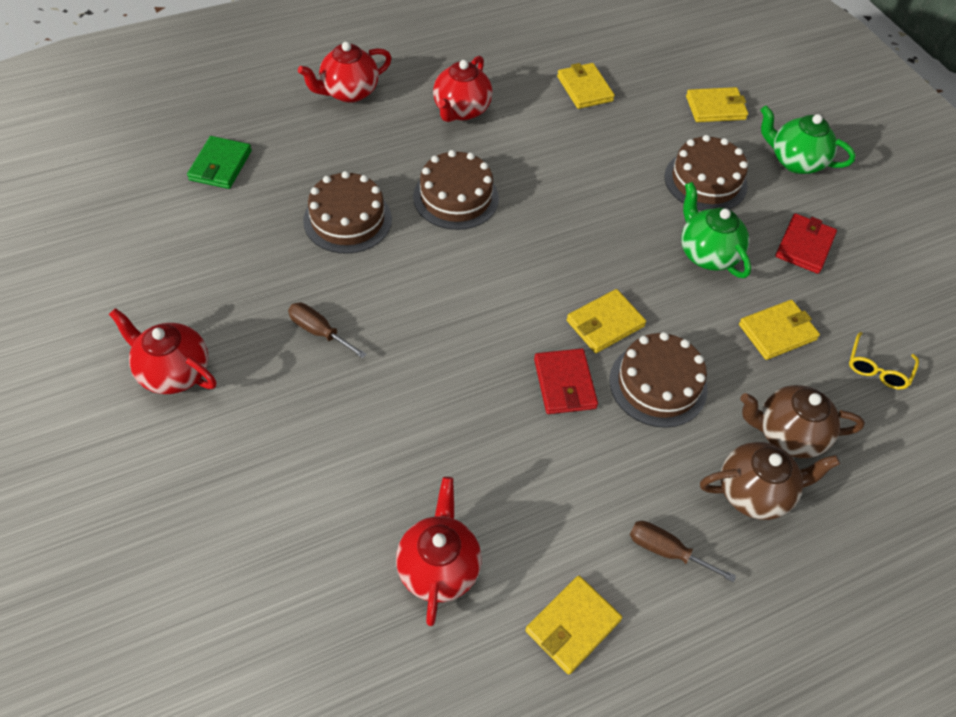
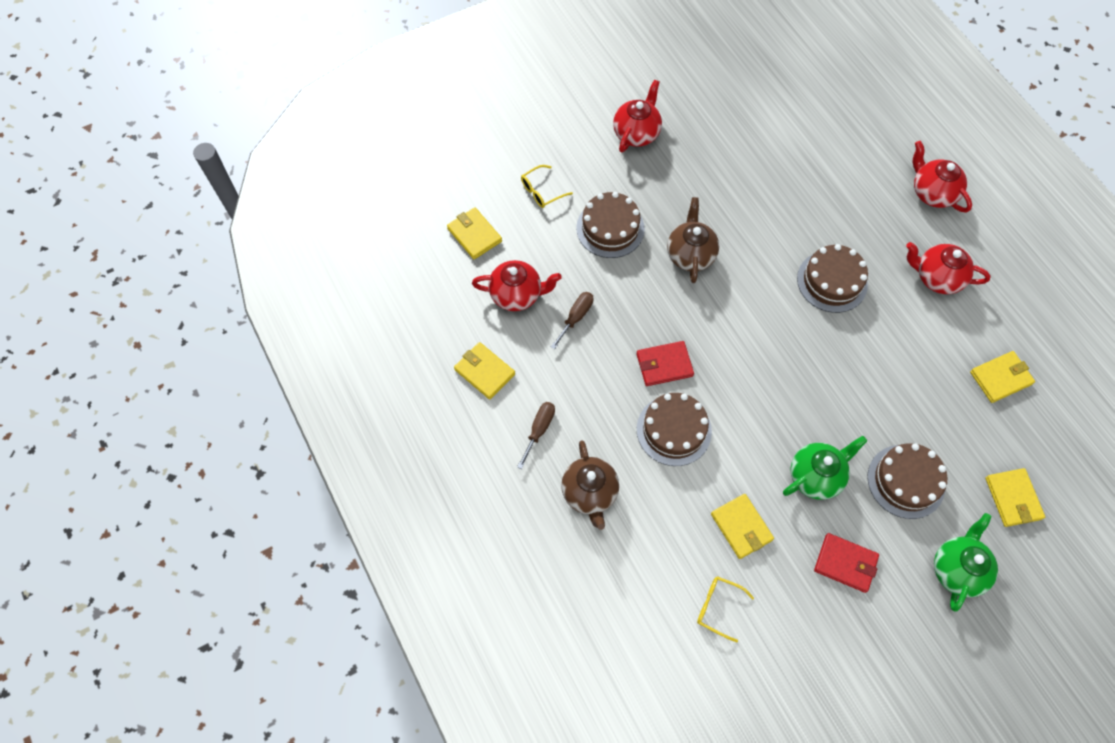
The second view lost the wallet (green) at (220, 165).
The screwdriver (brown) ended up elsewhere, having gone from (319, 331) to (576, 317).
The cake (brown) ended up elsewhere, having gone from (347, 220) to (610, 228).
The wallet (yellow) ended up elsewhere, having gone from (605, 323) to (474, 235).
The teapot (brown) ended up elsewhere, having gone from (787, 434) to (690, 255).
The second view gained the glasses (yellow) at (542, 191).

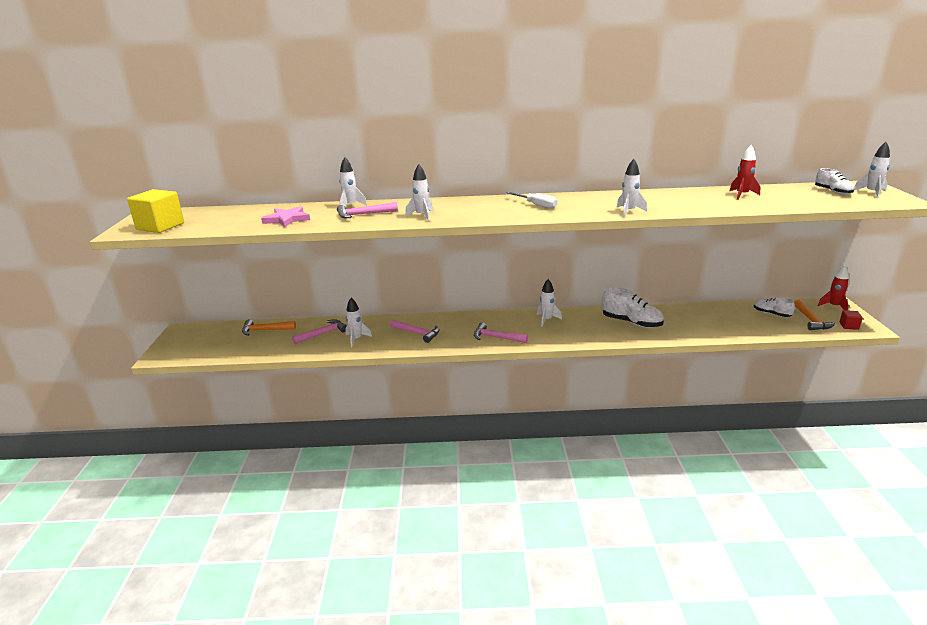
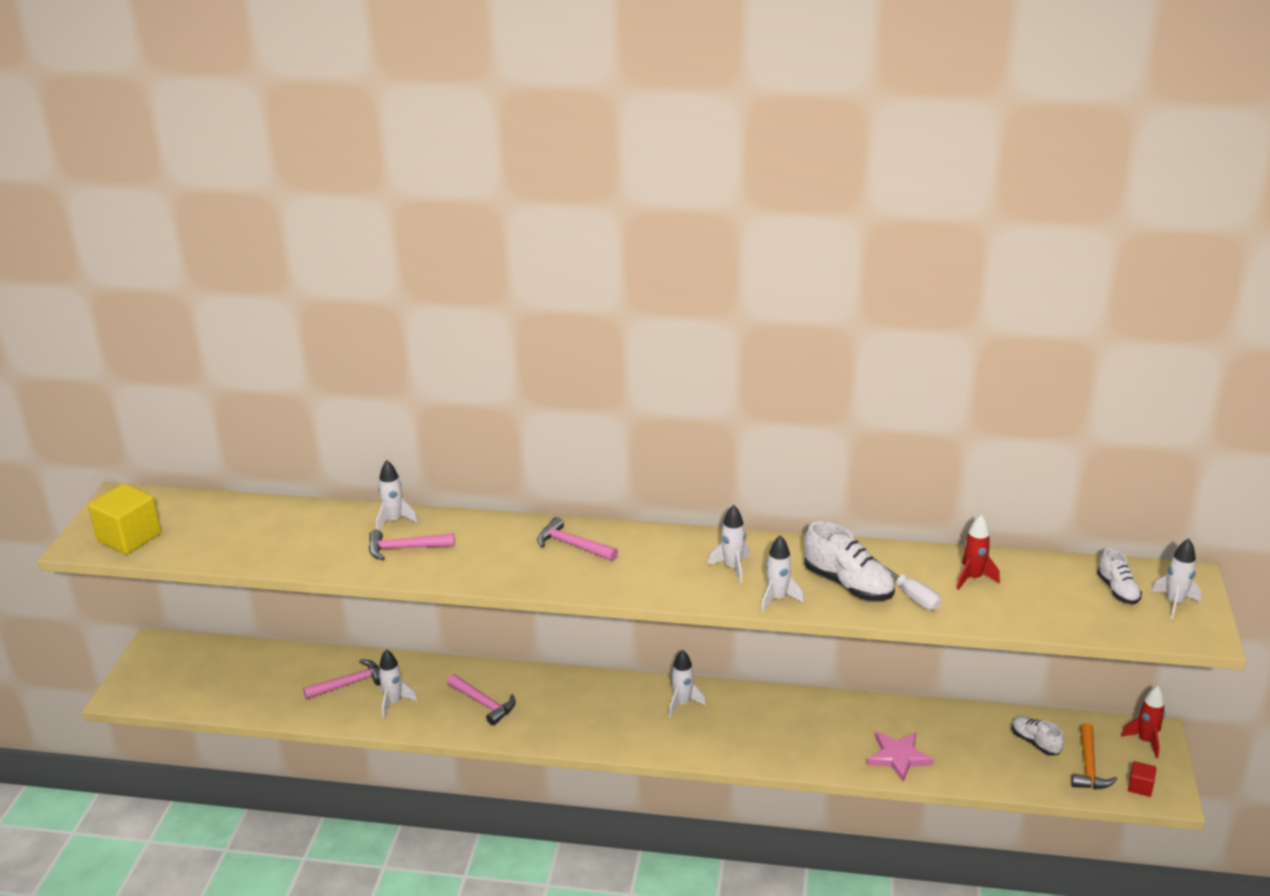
The second view lost the hammer (orange) at (265, 330).
The star (pink) ended up elsewhere, having gone from (287, 219) to (898, 757).
The rocket (white) ended up elsewhere, having gone from (422, 216) to (732, 568).
The hammer (pink) ended up elsewhere, having gone from (496, 337) to (572, 545).
The screwdriver (white) ended up elsewhere, having gone from (537, 205) to (911, 595).
The shoe (white) ended up elsewhere, having gone from (631, 322) to (848, 584).

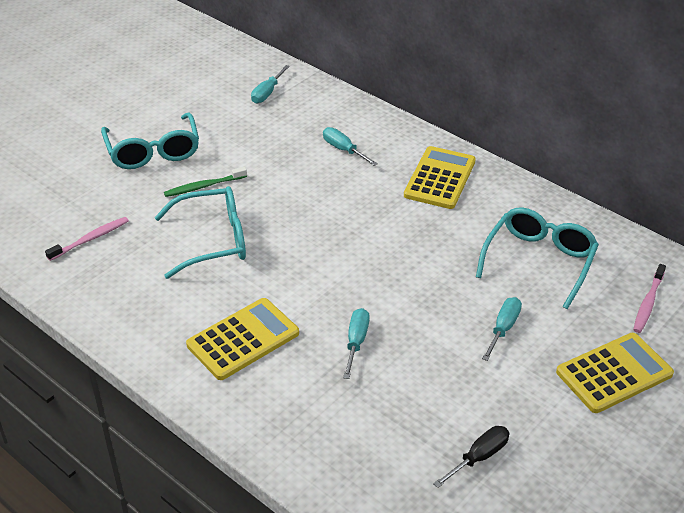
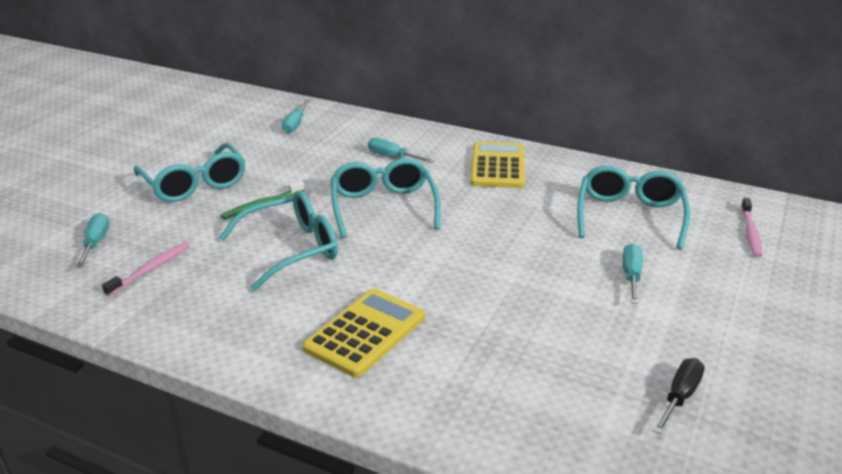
The screwdriver (turquoise) ended up elsewhere, having gone from (356, 342) to (96, 243).
The second view lost the calculator (yellow) at (614, 373).
The second view gained the glasses (turquoise) at (383, 206).

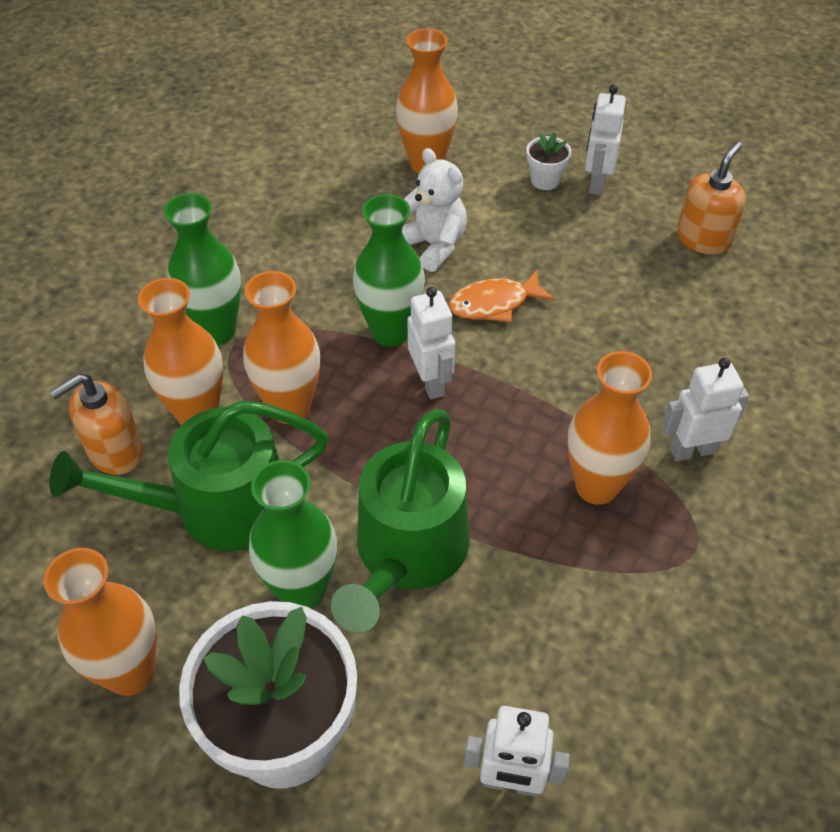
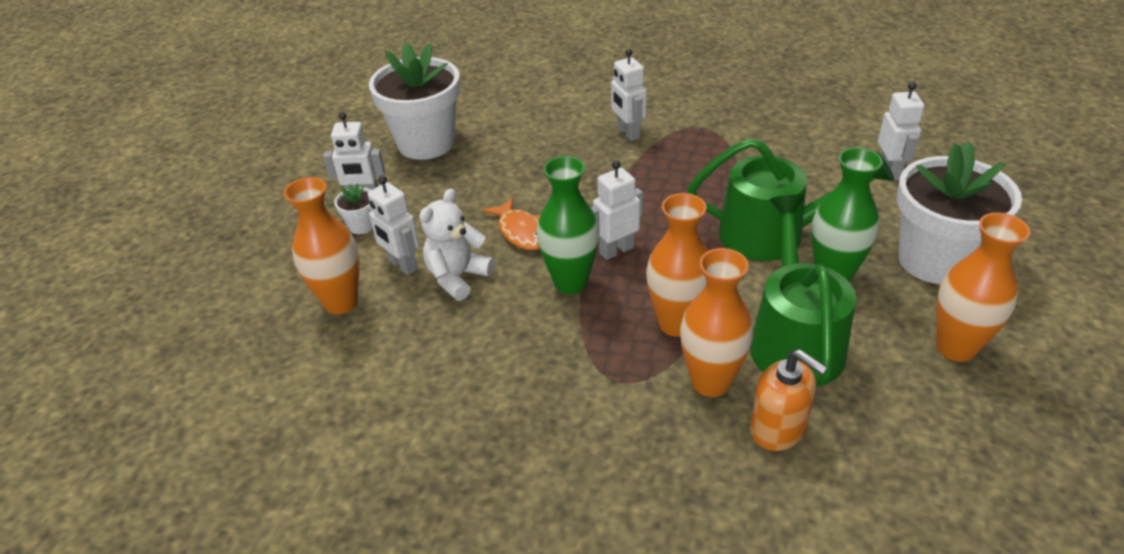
The watering can (green) at (218, 508) ended up facing another way, 150 degrees counterclockwise from before.
The second view lost the vase (green) at (216, 331).
The second view lost the vase (orange) at (596, 486).
Where the soap dispenser (orange) stood at (703, 239), the flower pot (white) came to stand at (426, 143).
The second view gained the robot (white) at (402, 265).

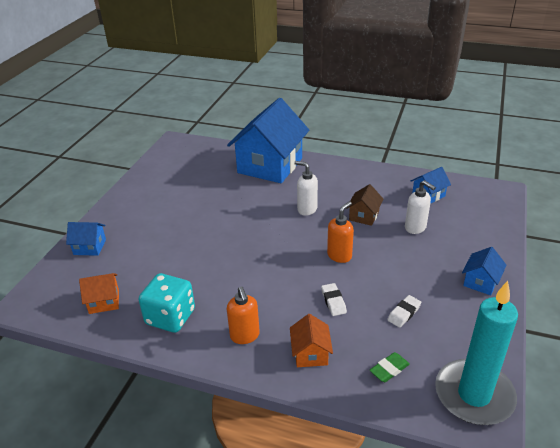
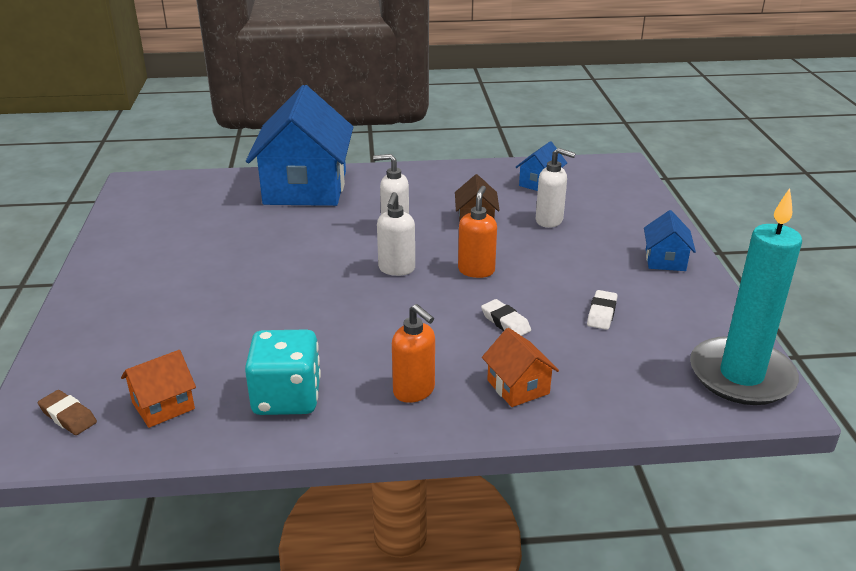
The second view lost the house (blue) at (90, 247).
The second view lost the eraser (green) at (389, 369).
The second view gained the eraser (brown) at (68, 416).
The second view gained the soap dispenser (white) at (396, 269).

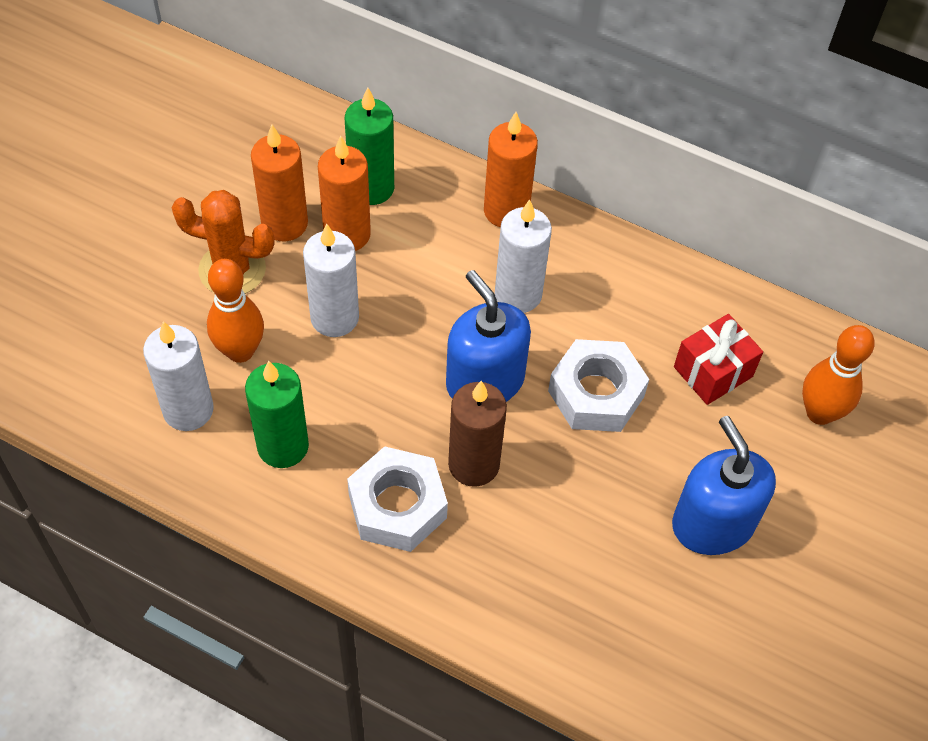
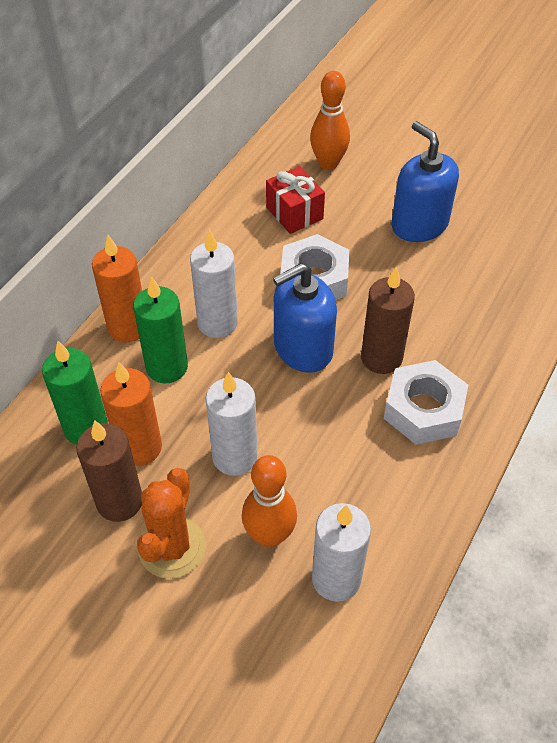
The candle (green) ended up elsewhere, having gone from (283, 446) to (167, 367).
What was the candle (orange) at (284, 224) turned into the candle (brown) at (119, 501).
The soap dispenser (blue) at (713, 523) ended up facing another way, 75 degrees clockwise from before.

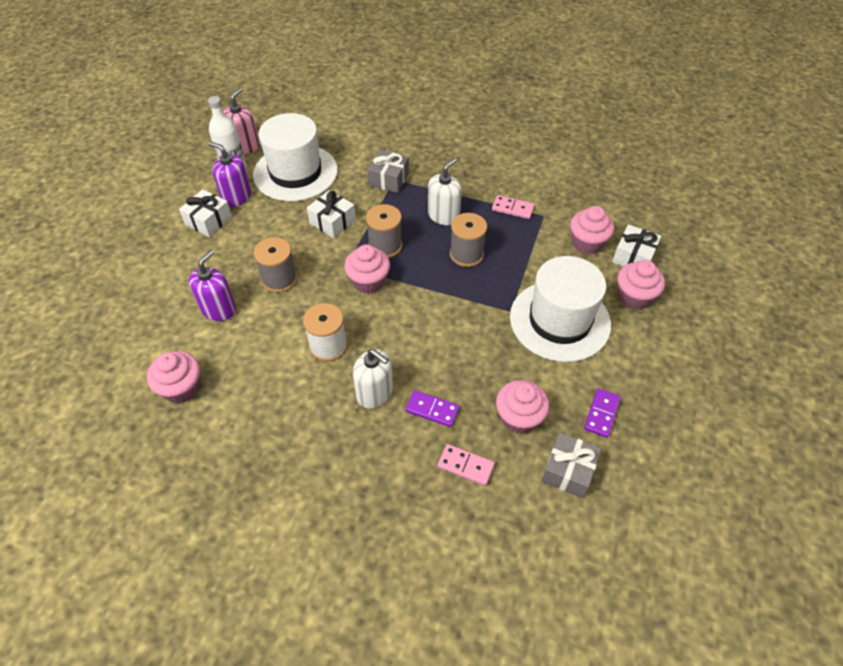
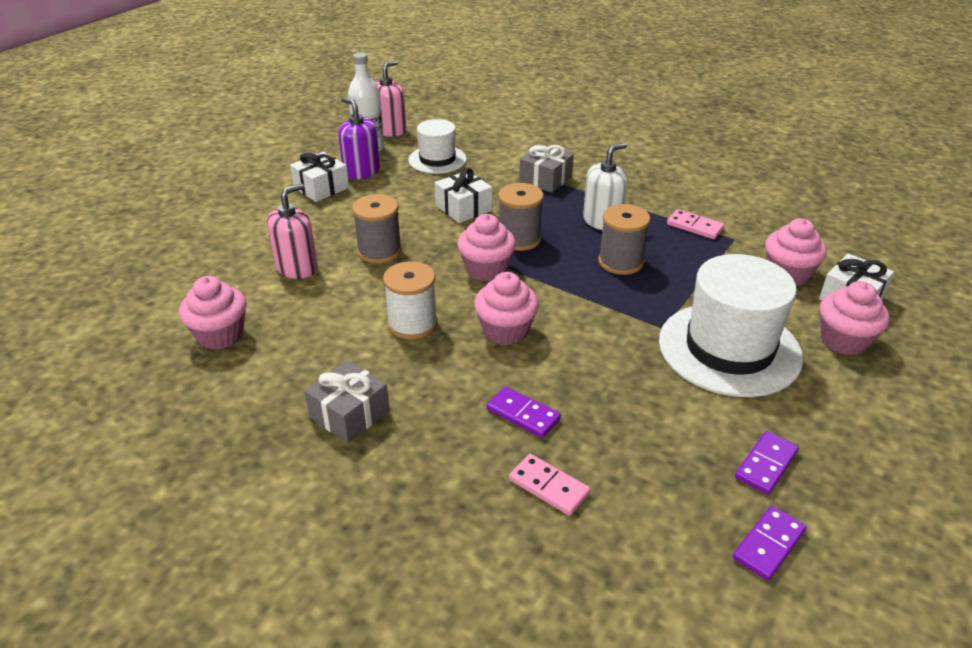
What was the soap dispenser (purple) at (218, 309) turned into the soap dispenser (pink) at (297, 268).
The size of the hat (white) at (295, 172) changed by a factor of 0.58.
The second view lost the soap dispenser (white) at (375, 393).
The cupcake (pink) ended up elsewhere, having gone from (519, 418) to (505, 331).
The gift (grey) ended up elsewhere, having gone from (568, 471) to (349, 414).
The second view gained the domino (purple) at (768, 544).

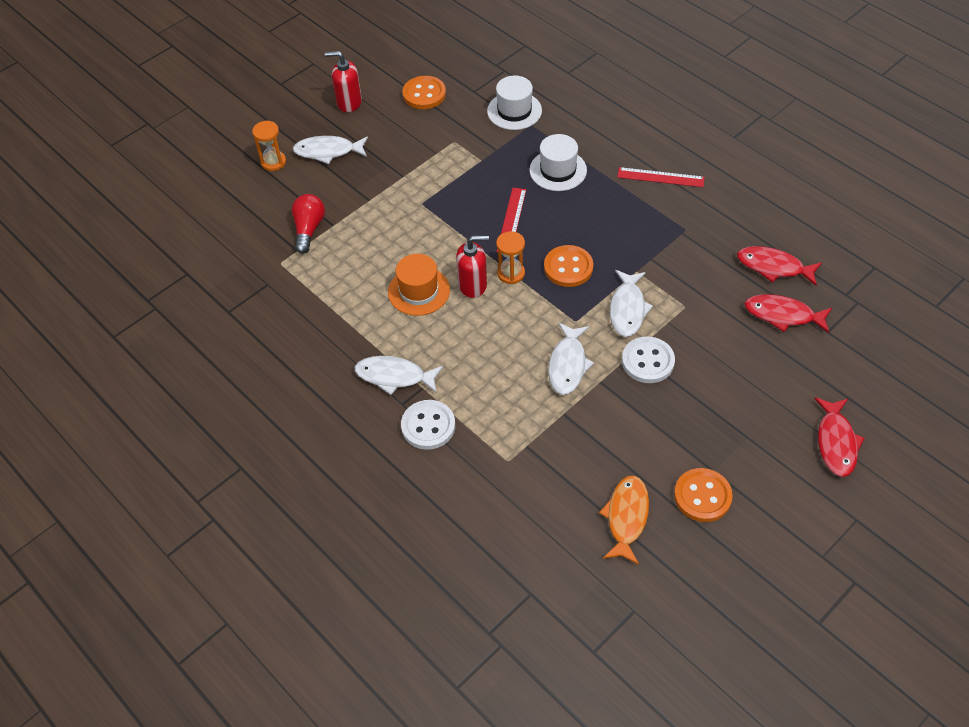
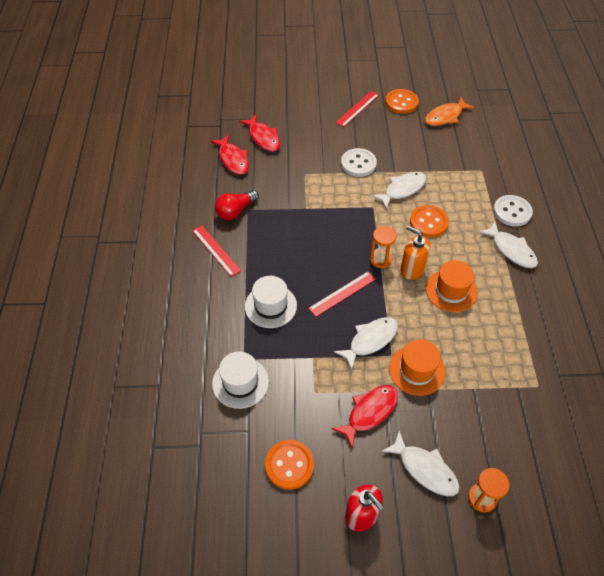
The light bulb (red) ended up elsewhere, having gone from (309, 229) to (235, 211).
What was the soap dispenser (red) at (473, 285) turned into the soap dispenser (orange) at (412, 269).
The button (orange) ended up elsewhere, having gone from (568, 267) to (428, 222).
The fish (white) ended up elsewhere, having gone from (627, 309) to (370, 340).
The fish (red) ended up elsewhere, having gone from (836, 442) to (369, 412).
The second view gained the ruler (red) at (357, 109).
The second view gained the hat (orange) at (416, 370).

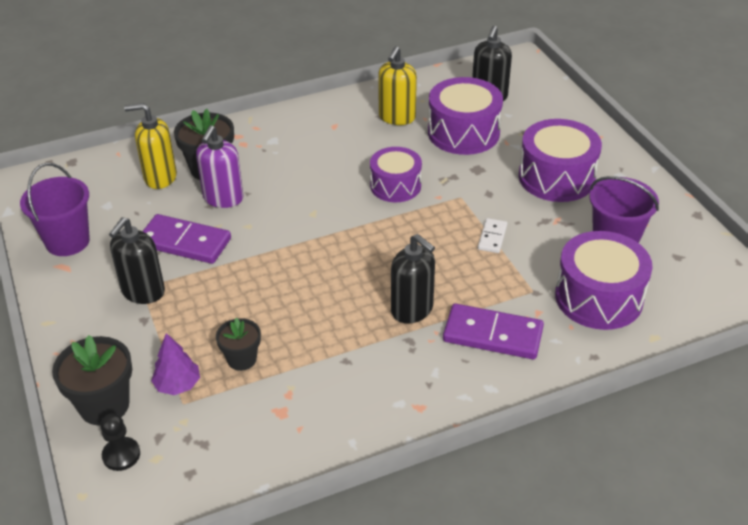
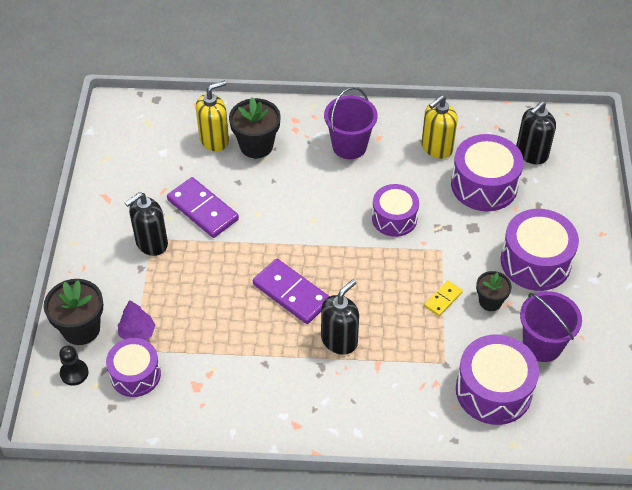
The bucket (purple) ended up elsewhere, having gone from (67, 241) to (349, 146).
The soap dispenser (yellow) at (160, 177) ended up facing another way, 120 degrees clockwise from before.
The second view lost the soap dispenser (purple) at (223, 198).
The flower pot (black) ended up elsewhere, having gone from (242, 359) to (490, 301).
The soap dispenser (black) at (412, 310) ended up facing another way, 120 degrees counterclockwise from before.
The domino (purple) ended up elsewhere, having gone from (492, 335) to (291, 293).
What was the domino (white) at (492, 237) turned into the domino (yellow) at (443, 299).
The second view gained the drum (purple) at (135, 374).

